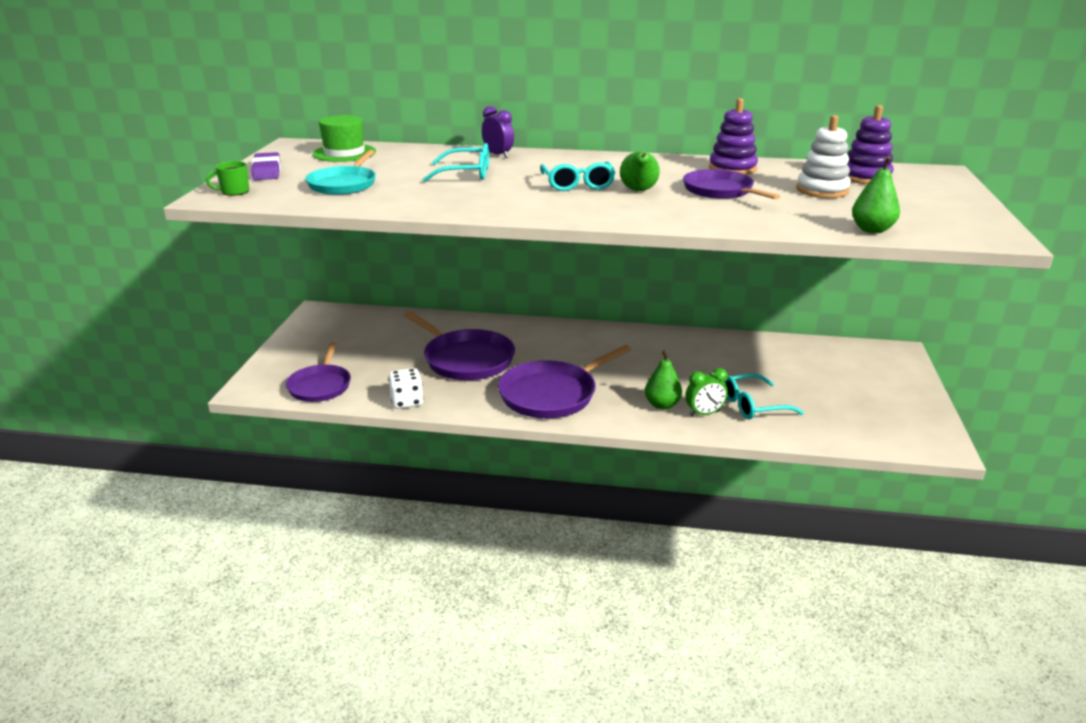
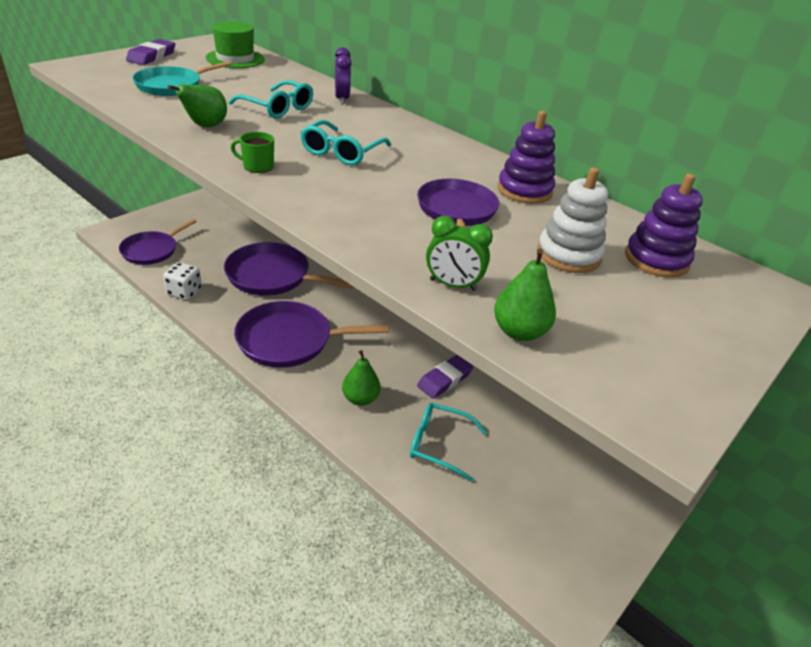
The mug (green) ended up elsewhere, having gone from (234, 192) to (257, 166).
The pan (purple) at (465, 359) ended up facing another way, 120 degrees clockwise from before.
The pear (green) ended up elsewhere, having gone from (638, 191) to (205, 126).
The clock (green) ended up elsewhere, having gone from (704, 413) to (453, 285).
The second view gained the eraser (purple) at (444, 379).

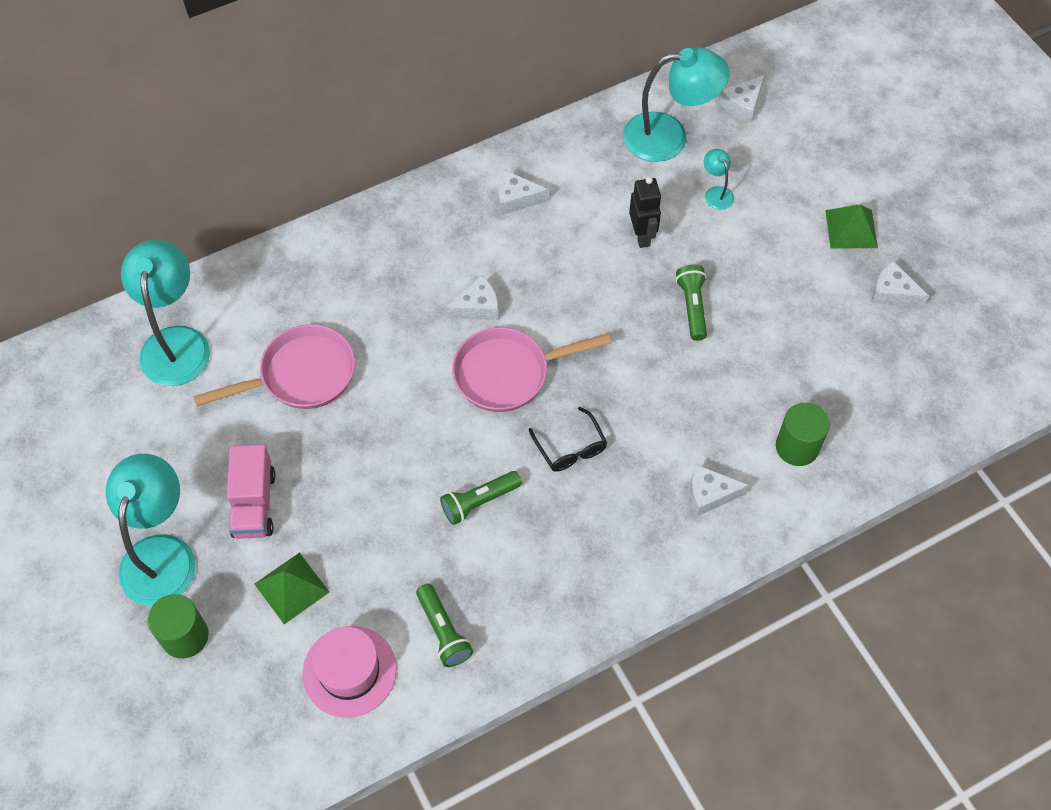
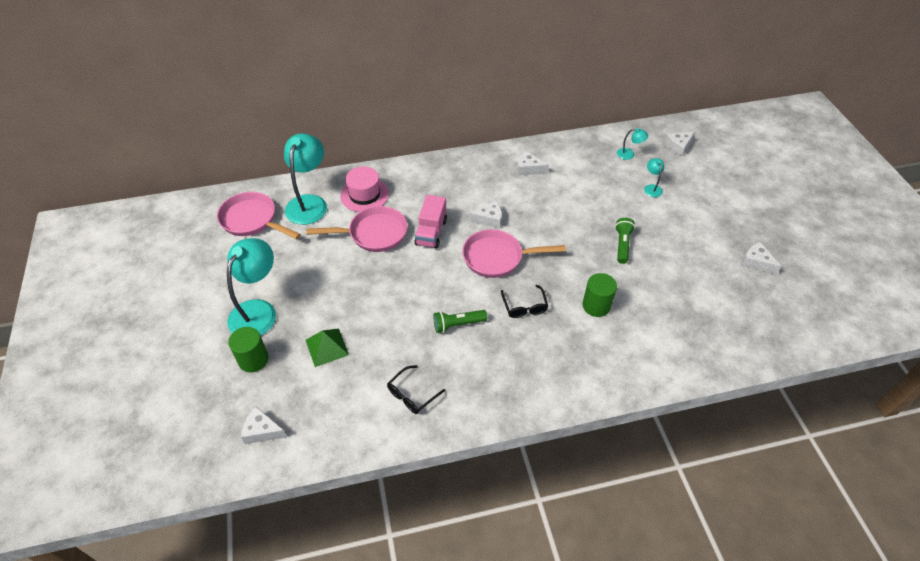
The truck (pink) ended up elsewhere, having gone from (254, 503) to (431, 232).
The hat (pink) ended up elsewhere, having gone from (349, 671) to (364, 195).
Where the flashlight (green) stood at (443, 631), the glasses (black) came to stand at (412, 395).
The size of the lamp (turquoise) at (669, 137) changed by a factor of 0.45.
The second view lost the robot (black) at (642, 236).
The cheese (white) ended up elsewhere, having gone from (710, 494) to (262, 431).
The cylinder (green) ended up elsewhere, having gone from (797, 447) to (596, 305).
The second view lost the pyramid (green) at (851, 229).
The second view gained the pan (pink) at (252, 220).

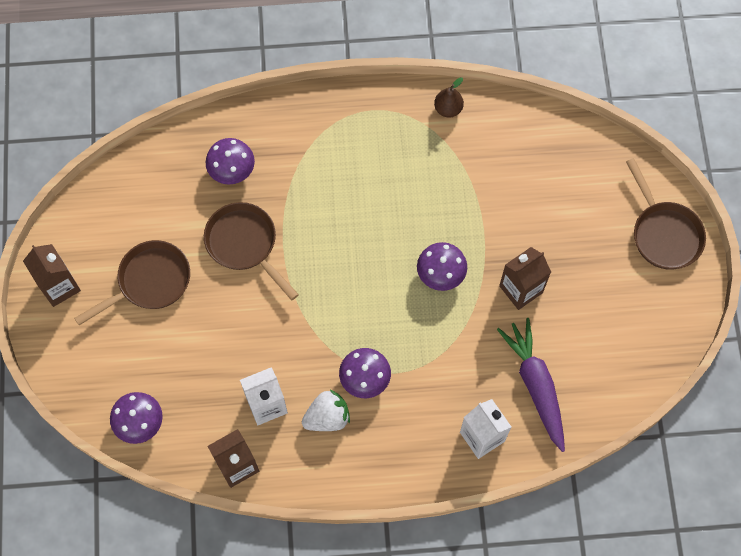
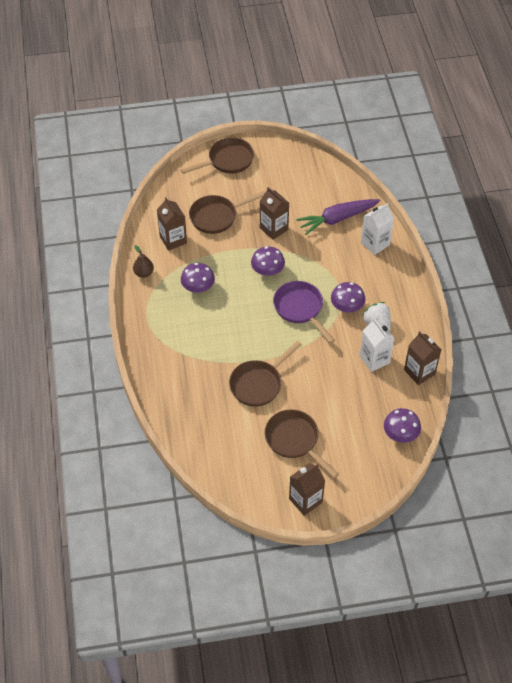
The mushroom (purple) ended up elsewhere, having gone from (232, 170) to (198, 287).
The second view gained the carton (brown) at (173, 240).
The second view gained the pan (brown) at (217, 216).
The second view gained the pan (purple) at (300, 309).

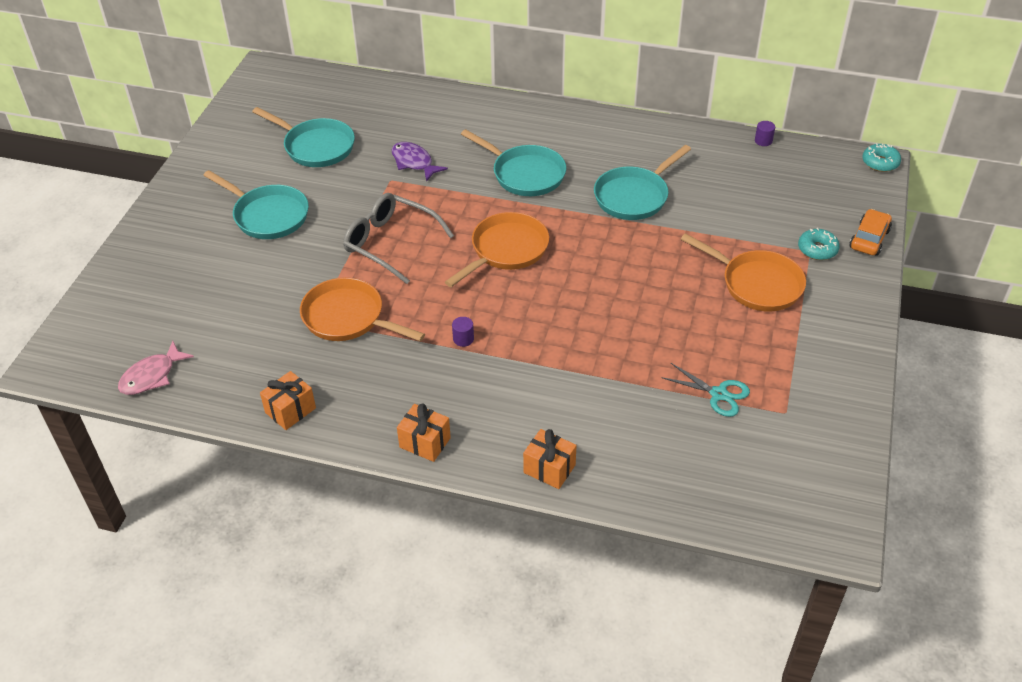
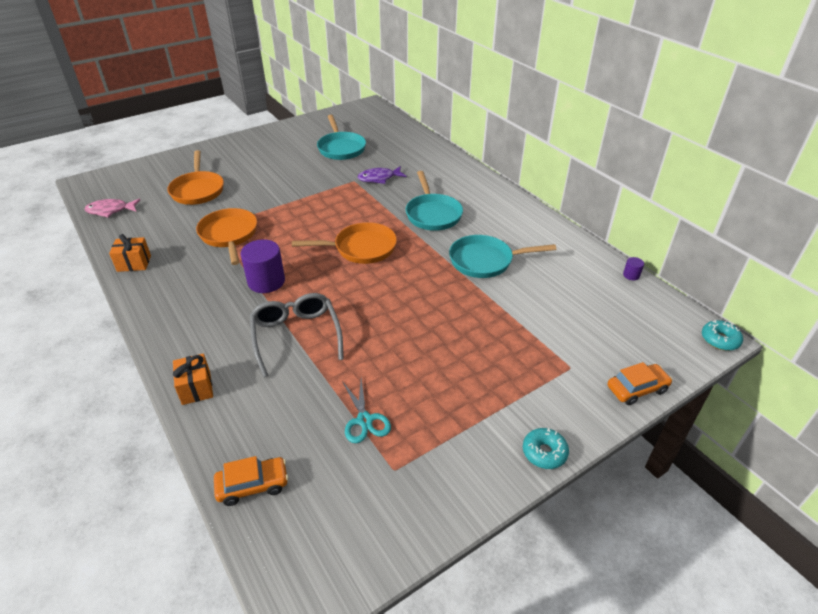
The second view lost the pan (turquoise) at (268, 215).
The glasses (grey) ended up elsewhere, having gone from (390, 243) to (296, 336).
The fish (purple) at (414, 162) ended up facing another way, 105 degrees counterclockwise from before.
The second view lost the gift (orange) at (425, 442).
The size of the cylinder (purple) at (463, 339) changed by a factor of 2.24.
The pan (orange) ended up elsewhere, having gone from (757, 284) to (198, 190).
The donut (turquoise) ended up elsewhere, having gone from (817, 249) to (544, 452).
The second view gained the car (orange) at (253, 485).

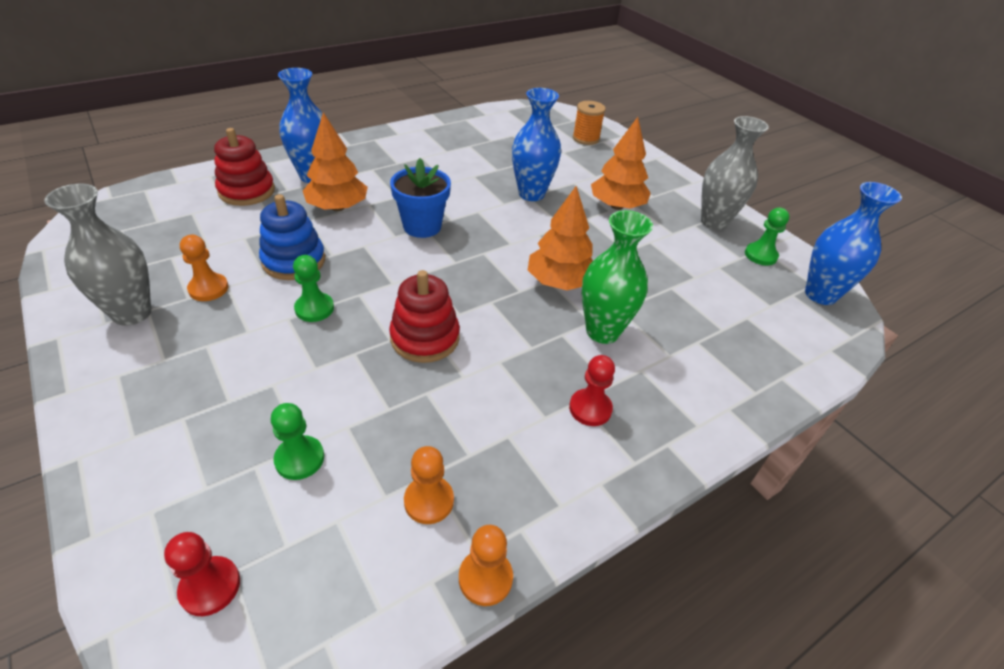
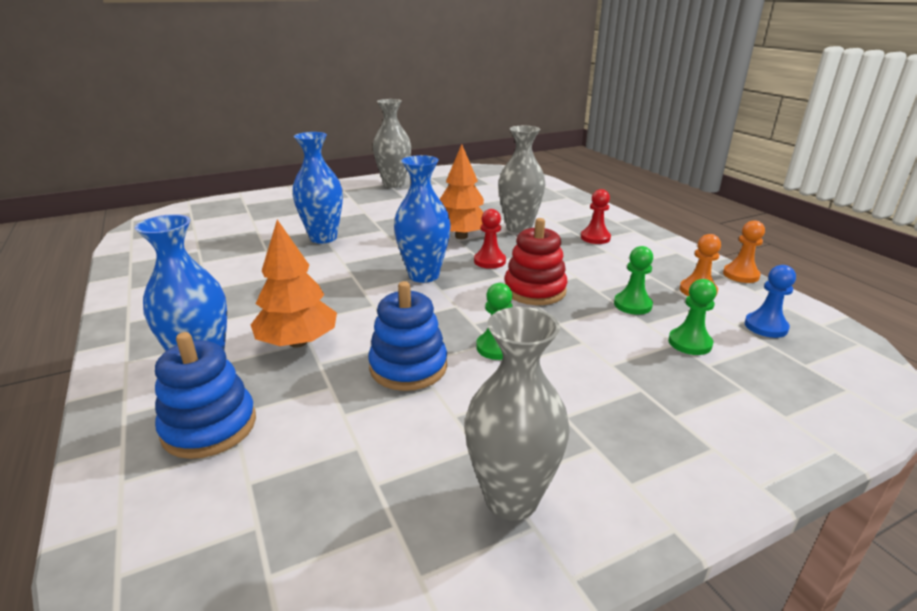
The pawn (red) ended up elsewhere, having gone from (210, 587) to (489, 261).
The second view lost the pawn (orange) at (208, 289).
What was the stacking toy (red) at (247, 191) turned into the stacking toy (blue) at (209, 427).
The second view lost the flower pot (blue) at (422, 226).
The second view lost the spool (orange) at (586, 138).
What was the vase (green) at (602, 331) turned into the vase (grey) at (519, 228).
The second view lost the tree (orange) at (617, 206).
The pawn (green) ended up elsewhere, having gone from (760, 255) to (632, 305).
The vase (blue) ended up elsewhere, having gone from (820, 294) to (424, 275).
The second view gained the pawn (blue) at (765, 326).

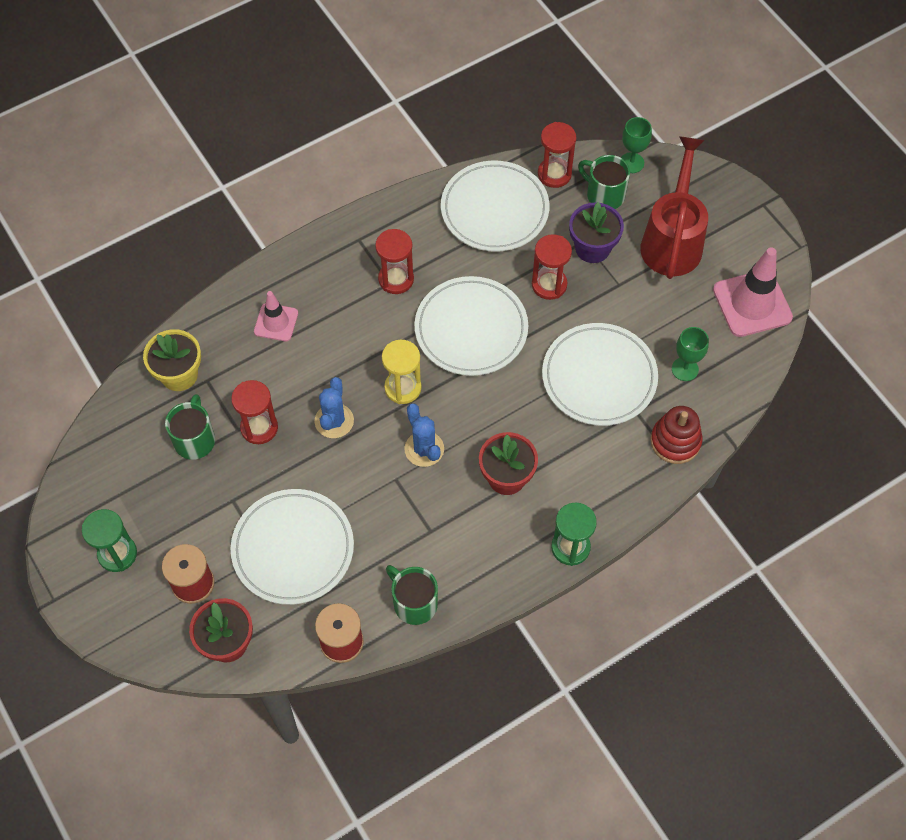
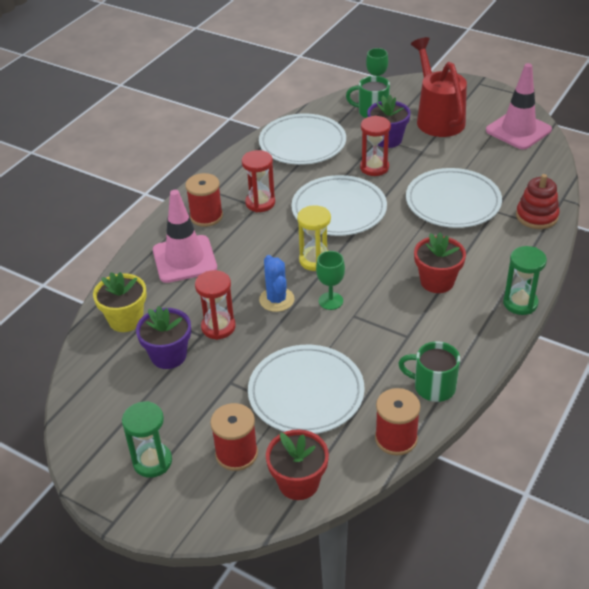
Where the mug (green) stood at (195, 439), the flower pot (purple) came to stand at (168, 355).
The size of the traffic cone (pink) at (276, 322) changed by a factor of 1.71.
The second view lost the cactus (blue) at (424, 449).
The second view lost the hourglass (red) at (554, 174).
The goblet (green) ended up elsewhere, having gone from (685, 369) to (330, 301).
The second view gained the spool (red) at (206, 216).

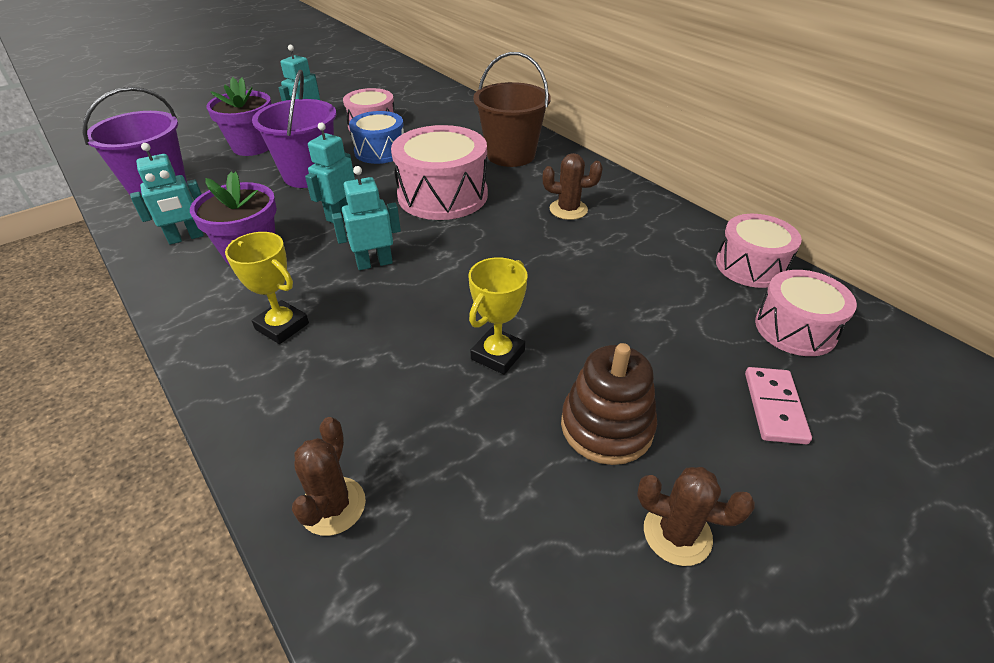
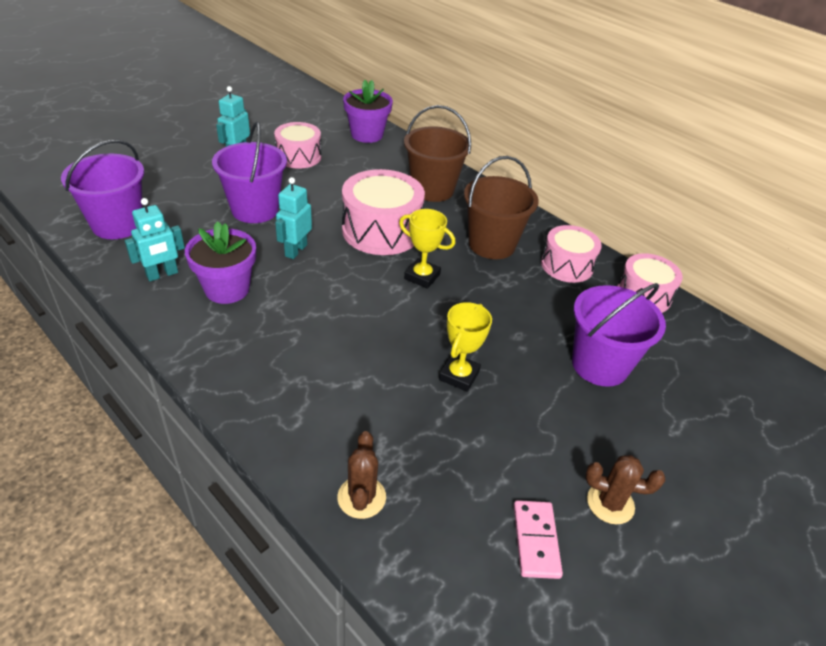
The flower pot (purple) ended up elsewhere, having gone from (252, 147) to (367, 135).
The trophy (yellow) ended up elsewhere, having gone from (282, 326) to (422, 276).
The second view lost the robot (turquoise) at (374, 263).
The second view lost the drum (blue) at (380, 151).
Where the cactus (brown) stood at (568, 209), the bucket (brown) came to stand at (492, 244).
The second view lost the stacking toy (brown) at (606, 426).
The domino (pink) ended up elsewhere, having gone from (774, 407) to (536, 540).
The drum (pink) ended up elsewhere, having gone from (795, 328) to (567, 265).
The second view gained the bucket (purple) at (600, 365).

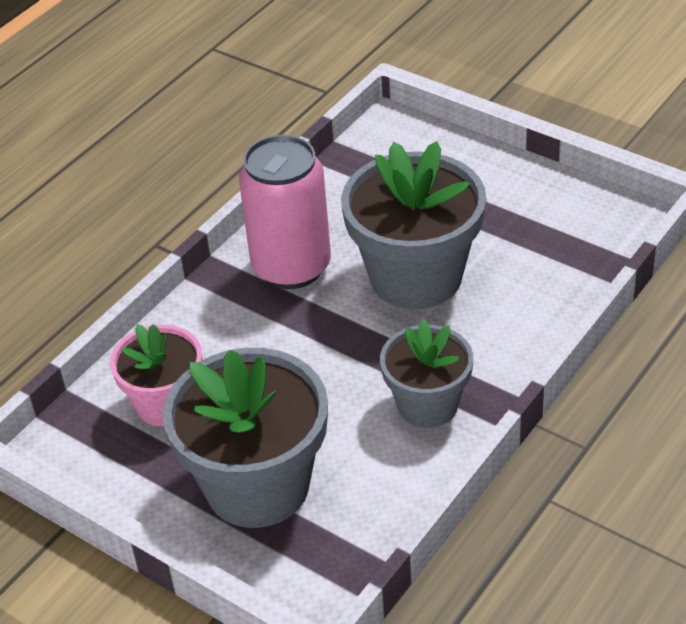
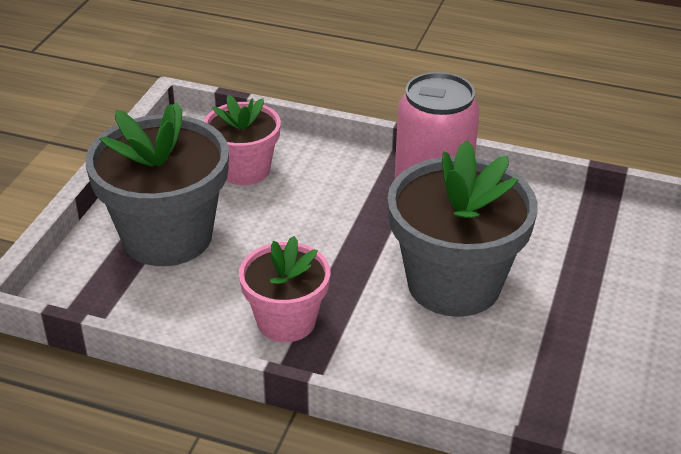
What was the flower pot (grey) at (427, 405) turned into the flower pot (pink) at (286, 321).

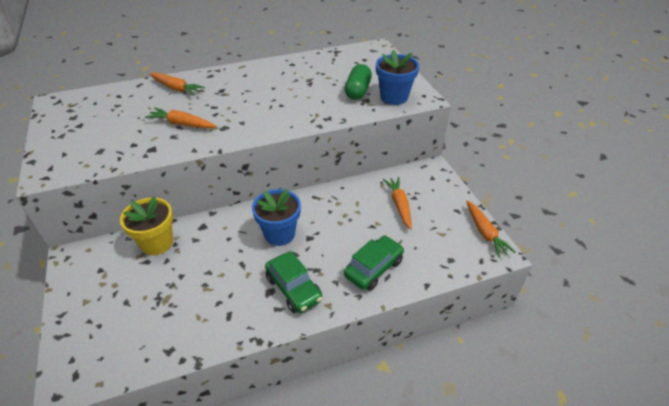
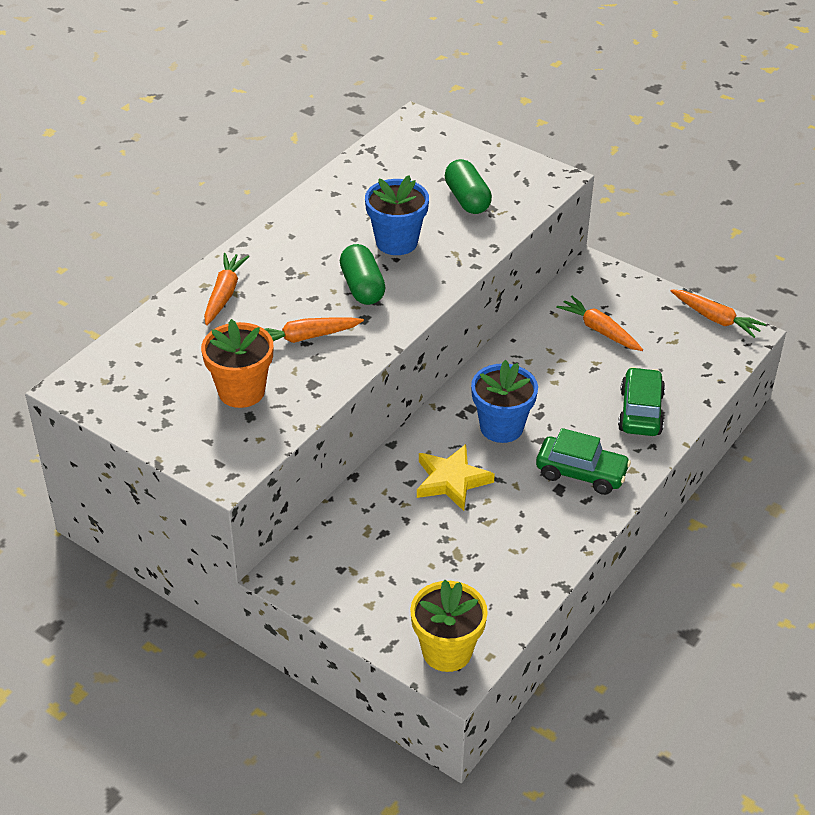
The flower pot (yellow) ended up elsewhere, having gone from (157, 243) to (447, 651).
The carrot (orange) at (176, 88) ended up facing another way, 75 degrees counterclockwise from before.
The flower pot (blue) ended up elsewhere, having gone from (394, 97) to (396, 242).
The second view gained the flower pot (orange) at (241, 391).
The second view gained the capsule (green) at (362, 287).
The second view gained the star (yellow) at (451, 481).

